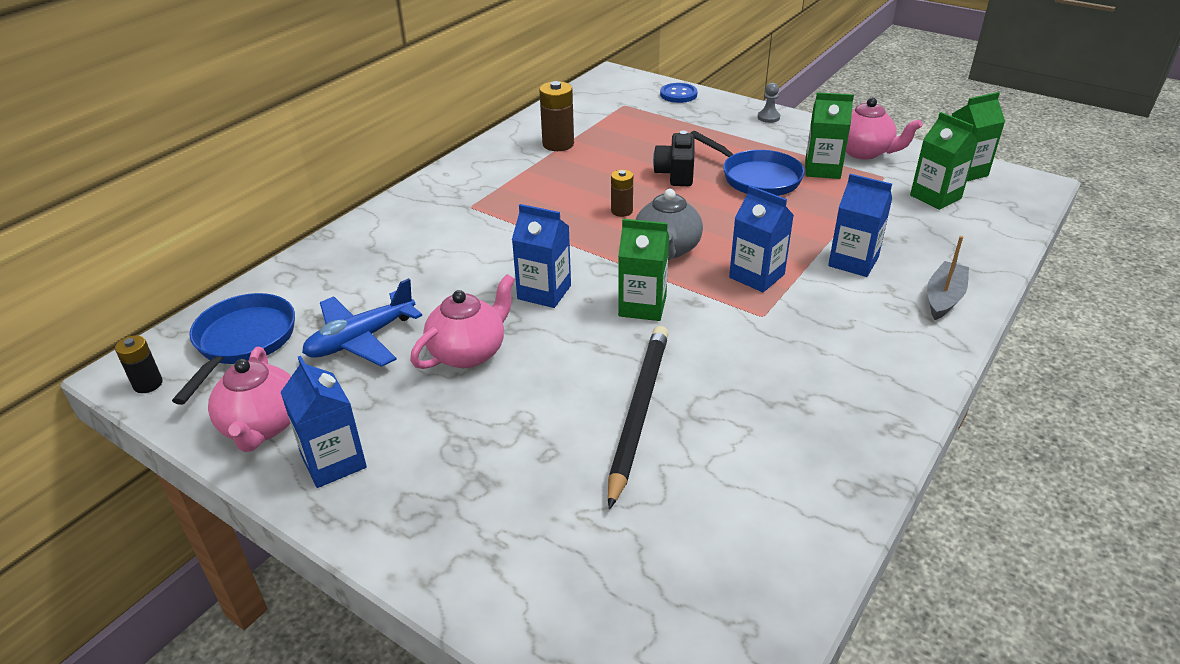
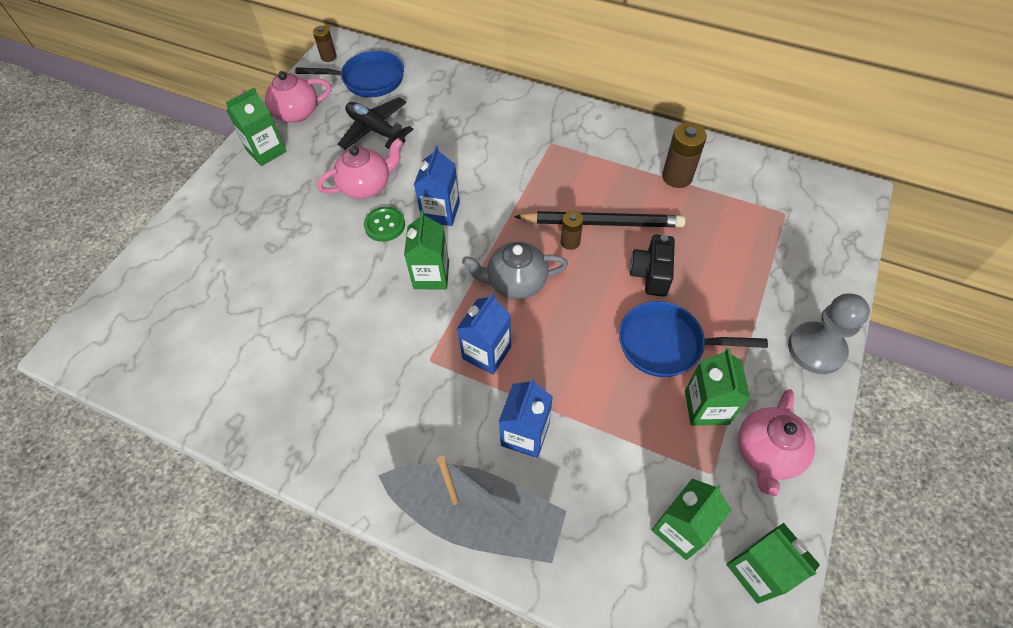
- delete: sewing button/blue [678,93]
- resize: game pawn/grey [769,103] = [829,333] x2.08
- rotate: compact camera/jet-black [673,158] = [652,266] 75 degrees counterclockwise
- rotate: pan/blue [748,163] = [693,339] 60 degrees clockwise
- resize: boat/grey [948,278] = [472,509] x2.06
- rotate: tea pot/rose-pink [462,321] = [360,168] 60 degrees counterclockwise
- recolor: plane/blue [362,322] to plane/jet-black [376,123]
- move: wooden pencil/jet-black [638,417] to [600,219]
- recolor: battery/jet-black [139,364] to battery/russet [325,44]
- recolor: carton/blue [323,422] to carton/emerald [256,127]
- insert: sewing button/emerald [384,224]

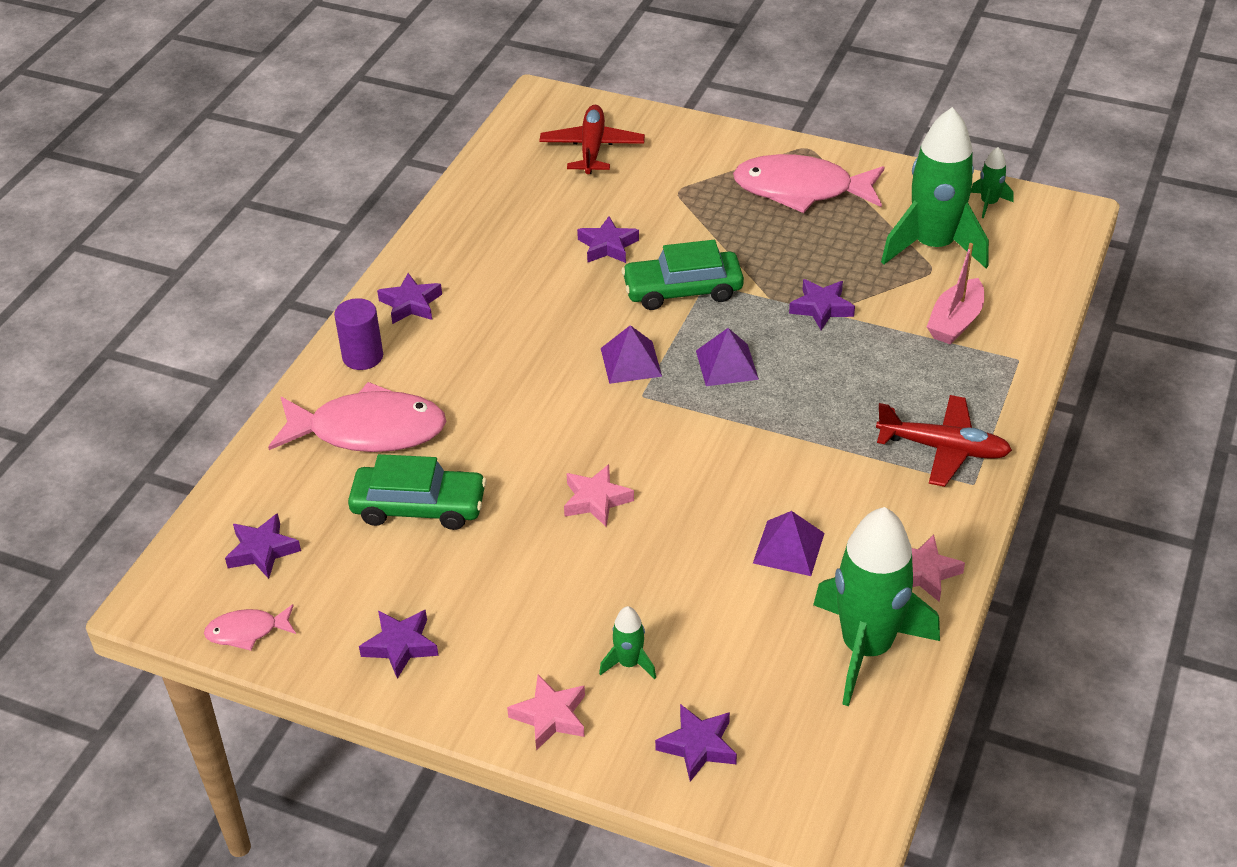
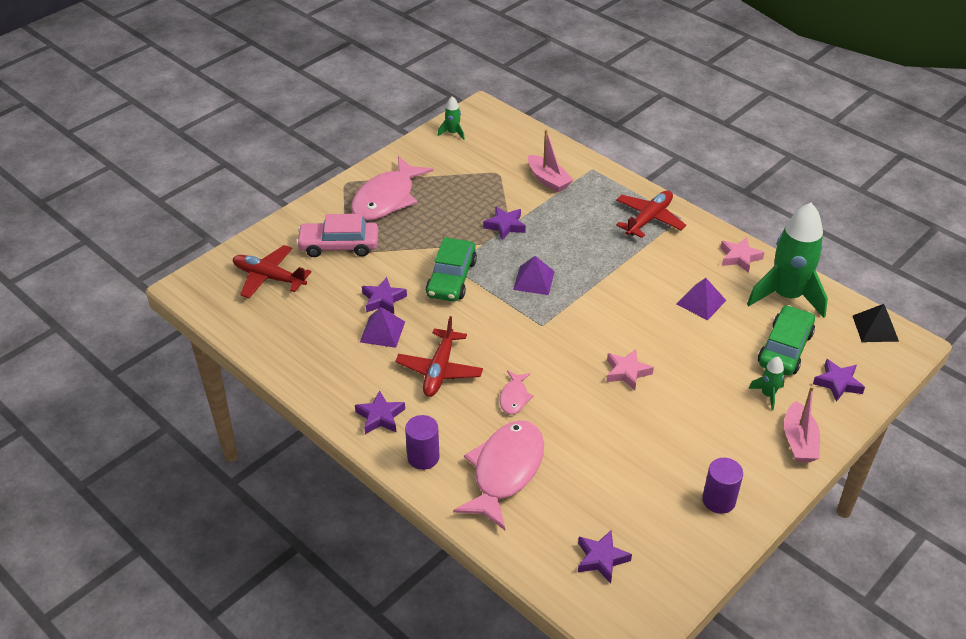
- delete: spaceship/emerald [935,187]
- move: pyramid shape/royal purple [631,354] to [382,327]
- move: automobile/emerald [417,492] to [786,340]
- move: toy fish/rose-pink [250,627] to [517,392]
- replace: star/royal purple [399,644] to solid cylinder/royal purple [722,486]
- replace: star/rose-pink [546,713] to boat/rose-pink [802,424]
- insert: automobile/rose-pink [337,235]
- insert: pyramid shape/jet-black [876,323]
- insert: plane/scarlet [439,356]

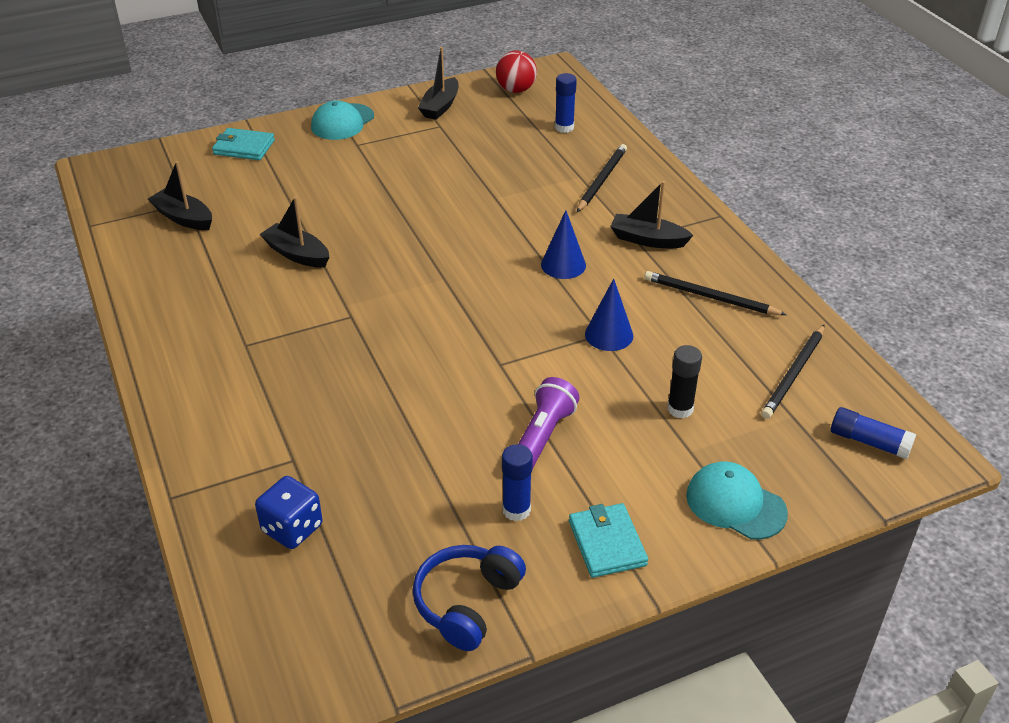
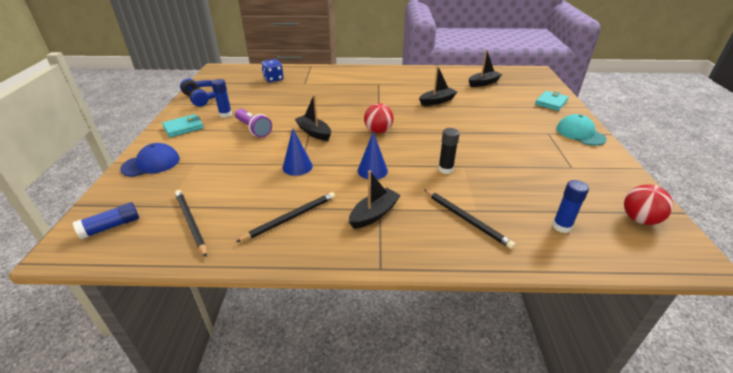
- move: boat/jet-black [438,83] to [313,117]
- move: stick of glue/jet-black [684,381] to [449,151]
- recolor: cap/turquoise [737,500] to cap/blue [150,160]
- rotate: wallet/turquoise [608,540] = [183,125] 45 degrees counterclockwise
- insert: ball/scarlet [379,118]

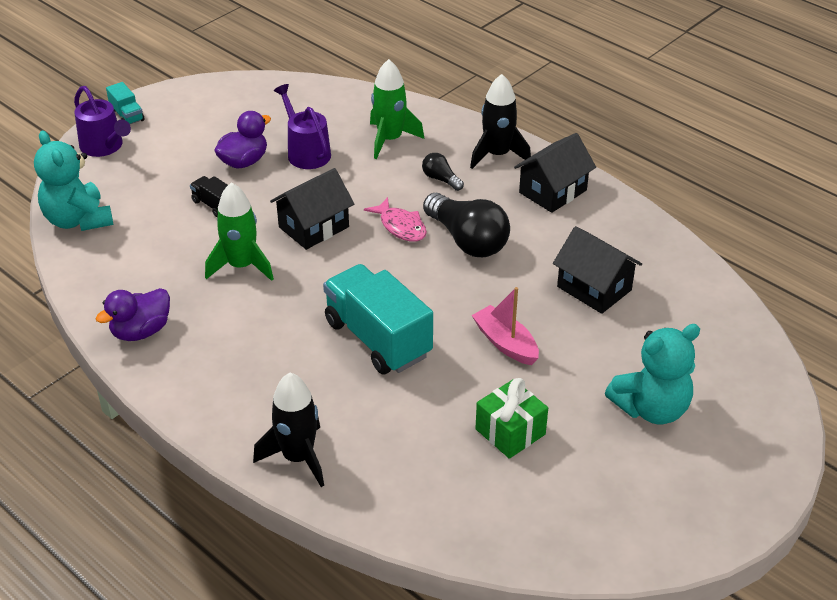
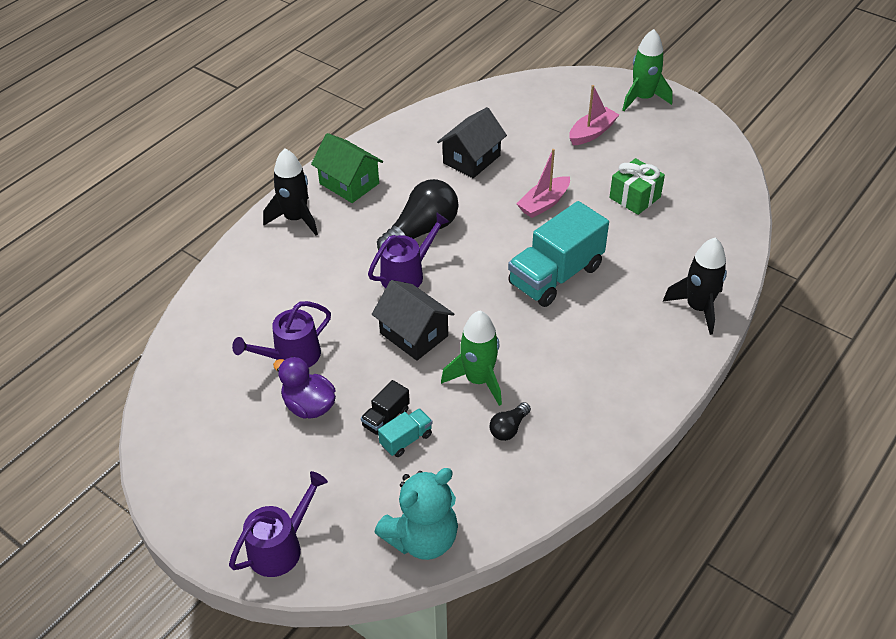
- move: spaceship/emerald [397,109] to [647,70]
- move: truck/turquoise [125,103] to [405,432]
- recolor: toy house/jet-black [555,173] to toy house/emerald [347,168]
- move: light bulb/jet-black [443,172] to [510,421]
- replace: toy fish/rose-pink [395,219] to sprinkling can/royal purple [409,250]
- delete: rubber duck/royal purple [132,314]
- replace: stuffed bear/turquoise [652,374] to boat/rose-pink [594,115]

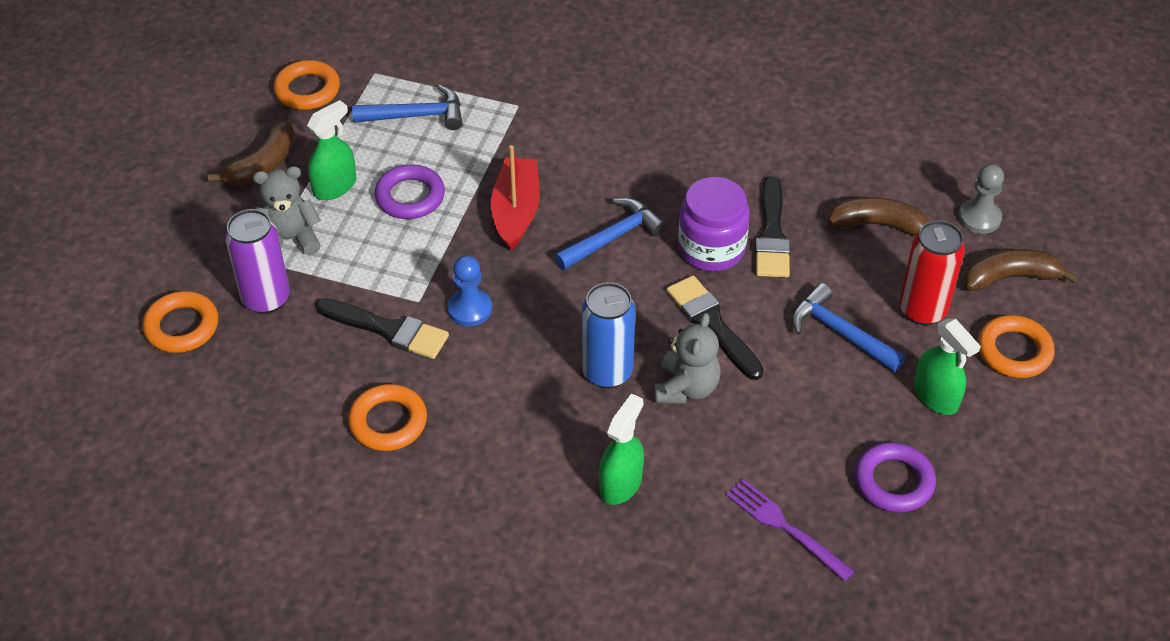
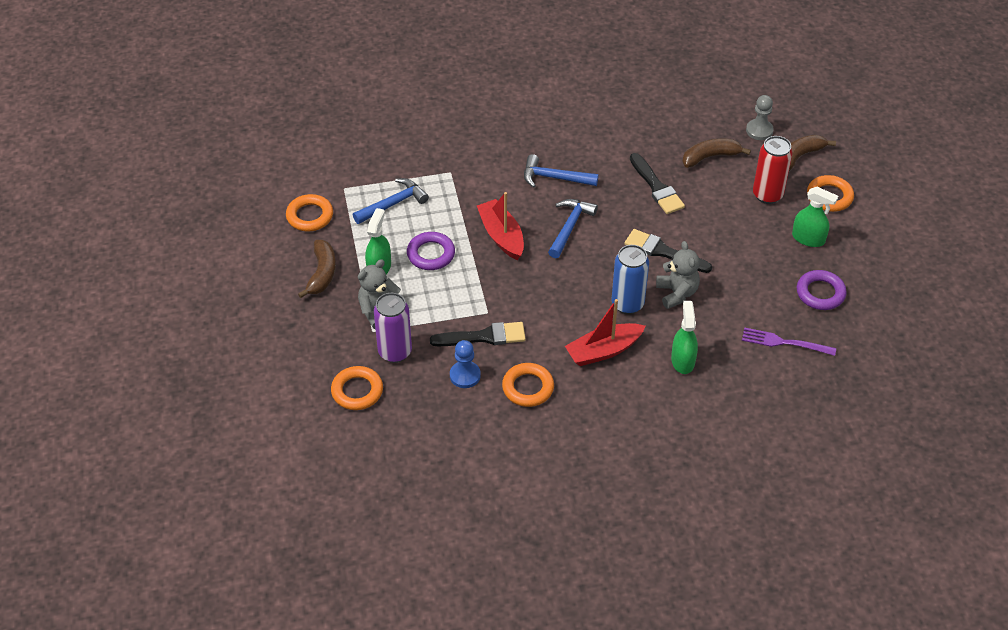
- delete: jam jar/royal purple [714,224]
- move: game pawn/blue [469,290] to [465,364]
- move: claw hammer/blue [849,327] to [561,171]
- insert: boat/scarlet [605,332]

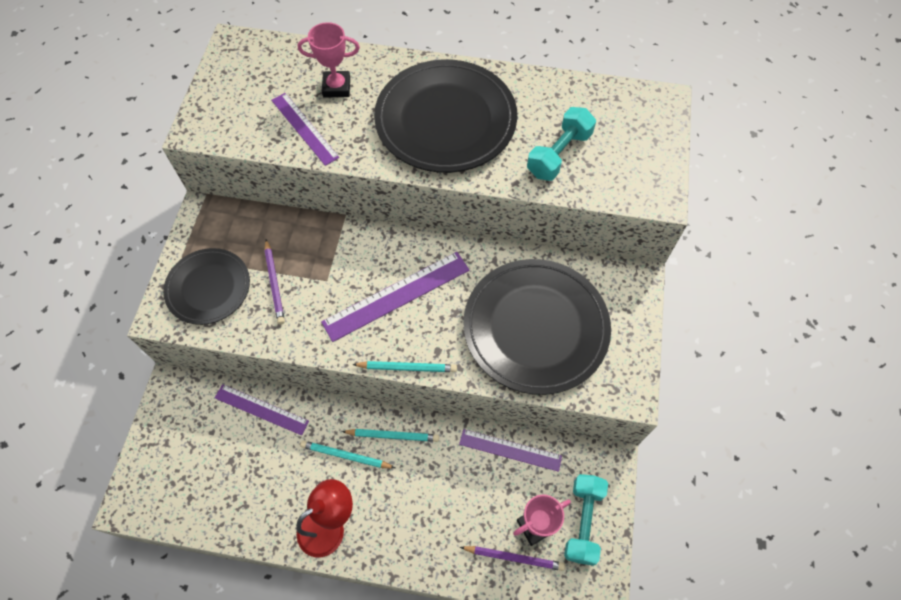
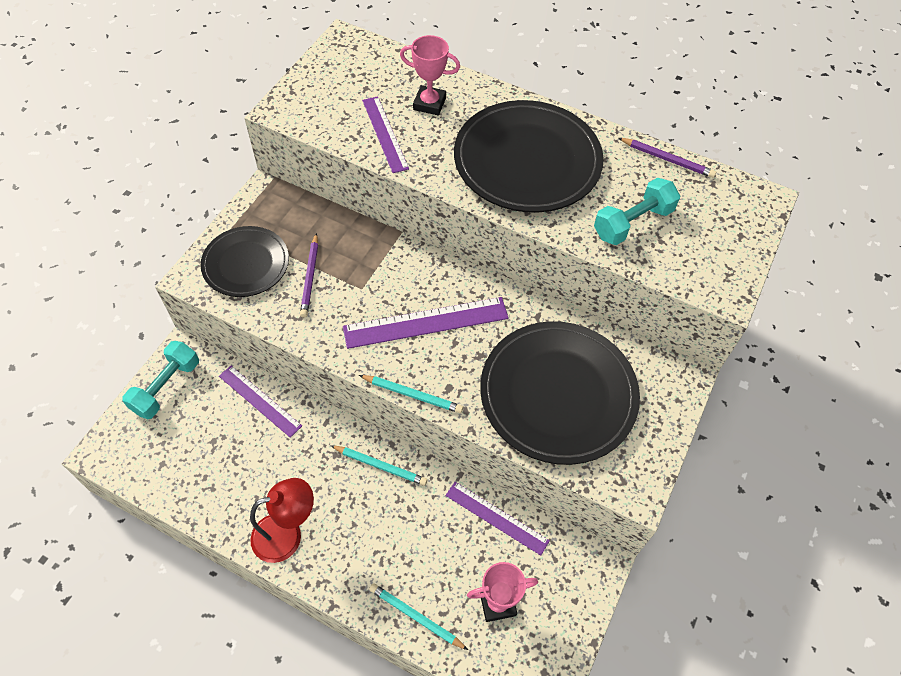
- move: wooden pencil/turquoise [347,454] to [418,616]
- move: hand weight/turquoise [586,520] to [160,380]
- move: wooden pencil/royal purple [512,558] to [667,158]

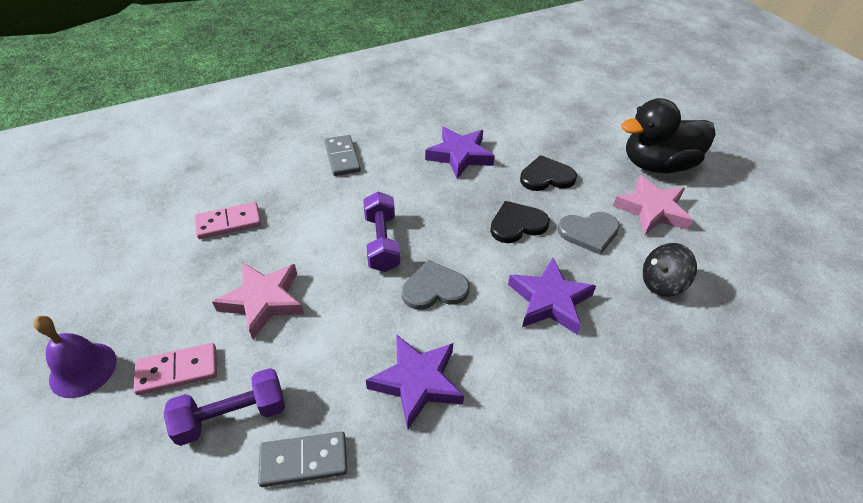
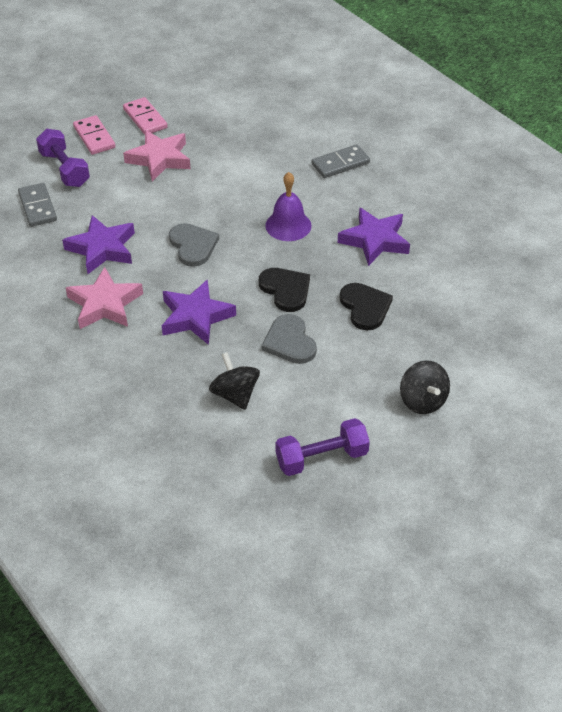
- replace: rubber duck/jet-black [668,135] to toy top/jet-black [425,387]
- move: star/rose-pink [653,205] to [104,298]
- move: hand weight/royal purple [381,232] to [323,447]
- move: domino piece/rose-pink [228,220] to [145,116]
- move: bell/royal purple [75,357] to [288,206]

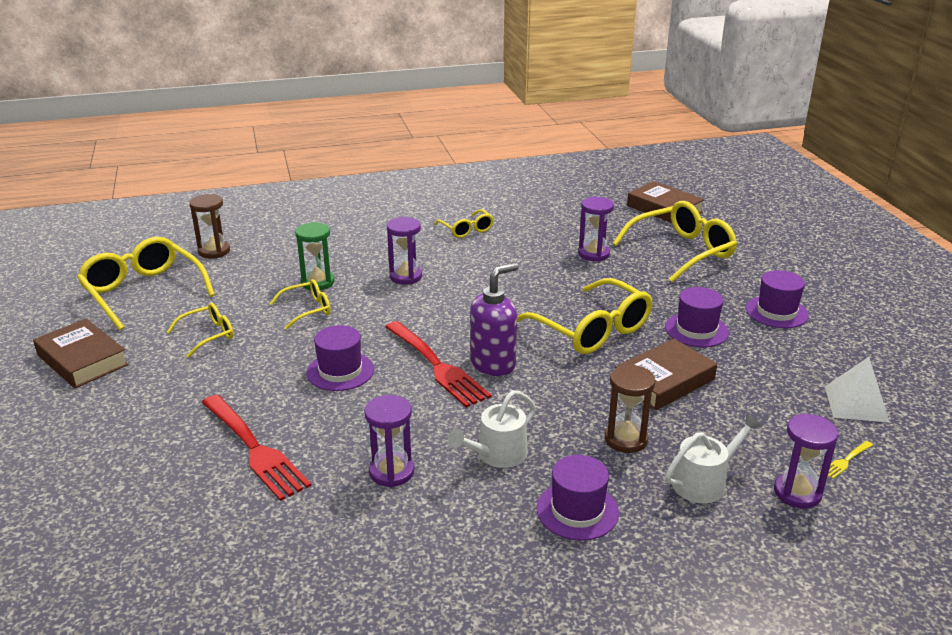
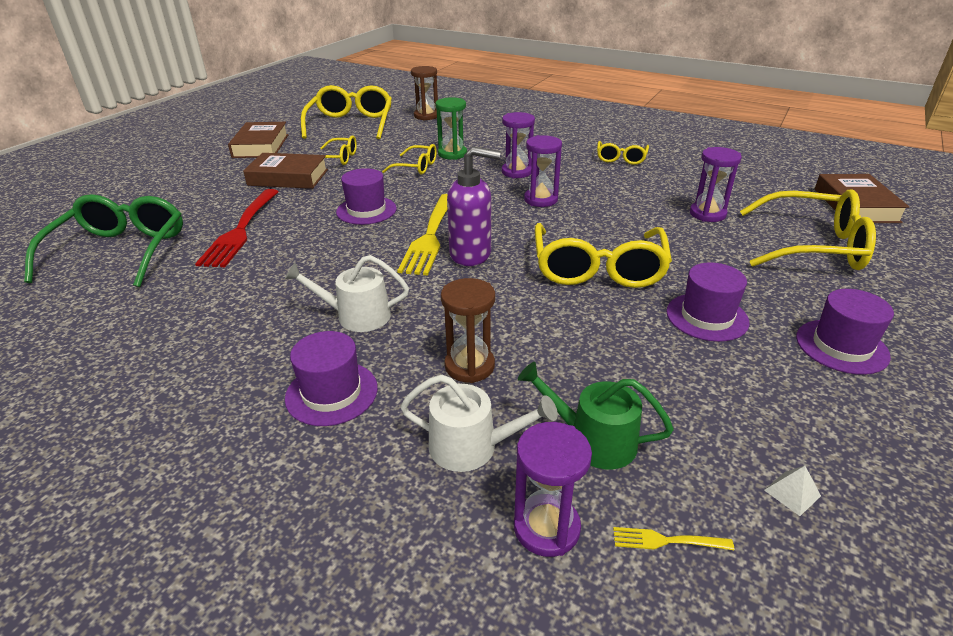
- recolor: table fork/scarlet [438,364] to table fork/golden [422,235]
- move: hardcover/russet [666,374] to [285,171]
- resize: pyramid shape/white [857,390] = [792,491] x0.47
- move: sand timer/royal purple [389,441] to [543,171]
- insert: eyeglasses/emerald [103,240]
- insert: sprinkling can/emerald [596,416]

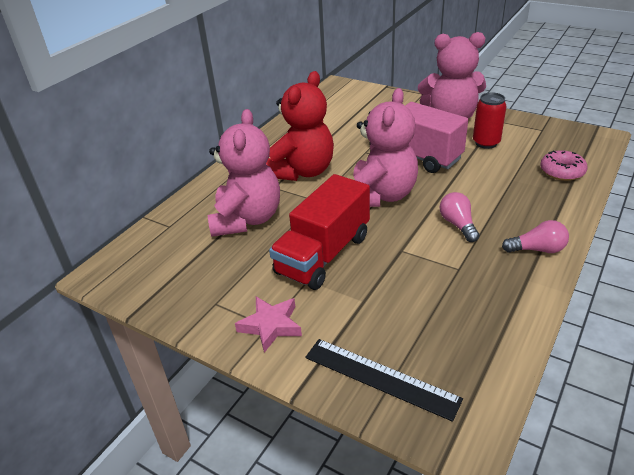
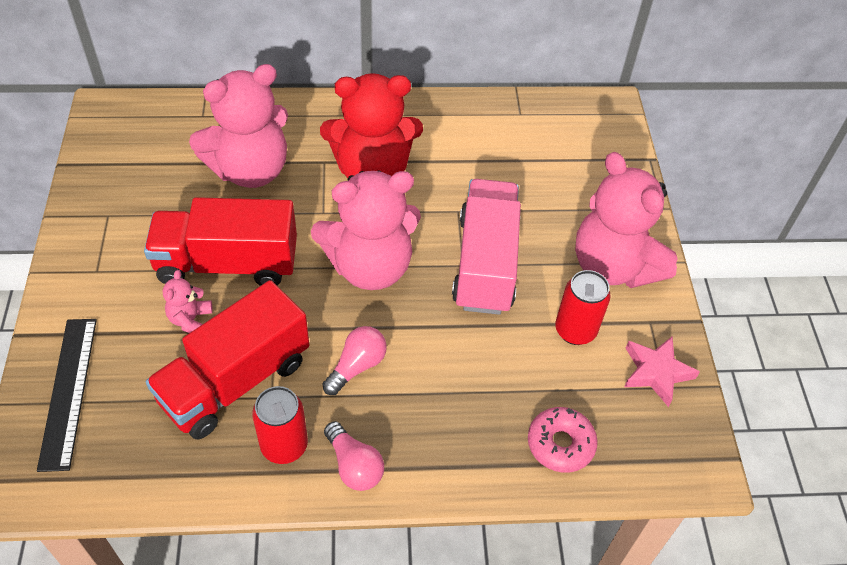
- move: star/rose-pink [268,325] to [662,372]
- insert: stuffed bear/rose-pink [188,301]
- insert: truck/scarlet [227,359]
- insert: soda can/scarlet [280,425]

